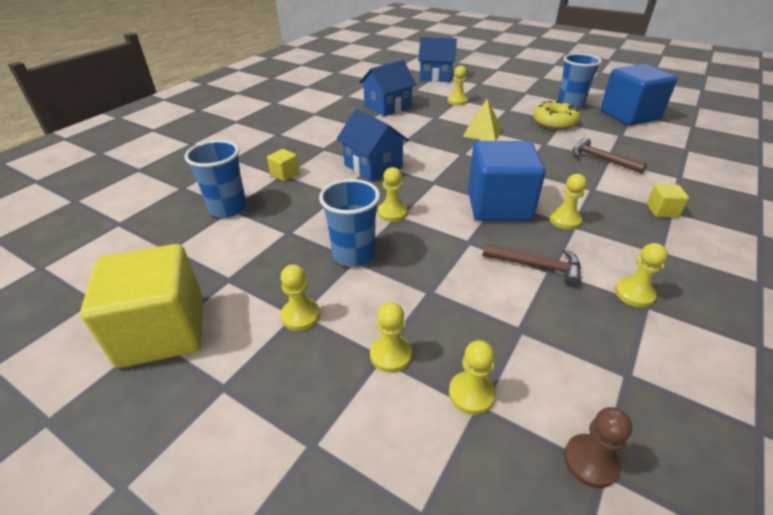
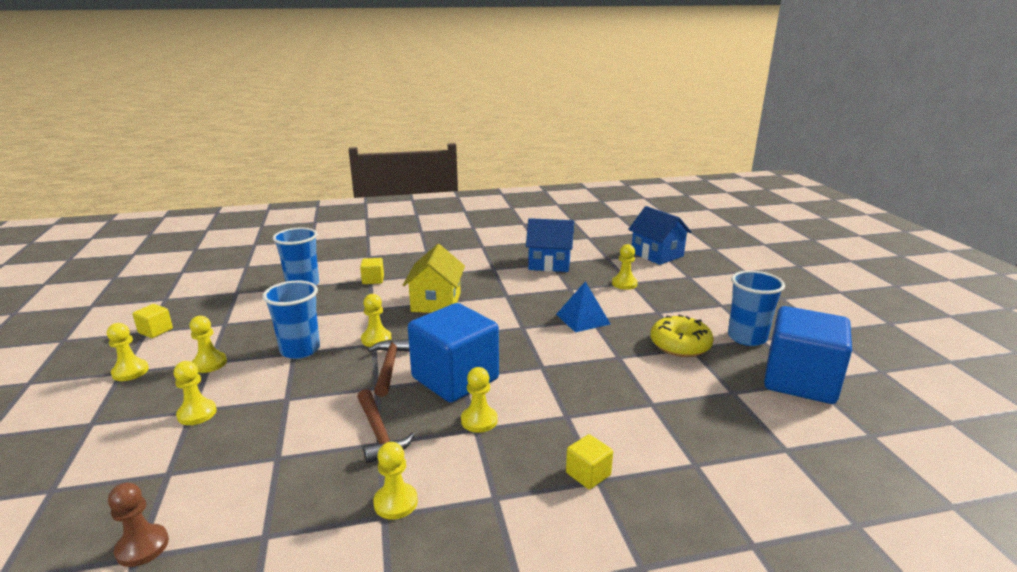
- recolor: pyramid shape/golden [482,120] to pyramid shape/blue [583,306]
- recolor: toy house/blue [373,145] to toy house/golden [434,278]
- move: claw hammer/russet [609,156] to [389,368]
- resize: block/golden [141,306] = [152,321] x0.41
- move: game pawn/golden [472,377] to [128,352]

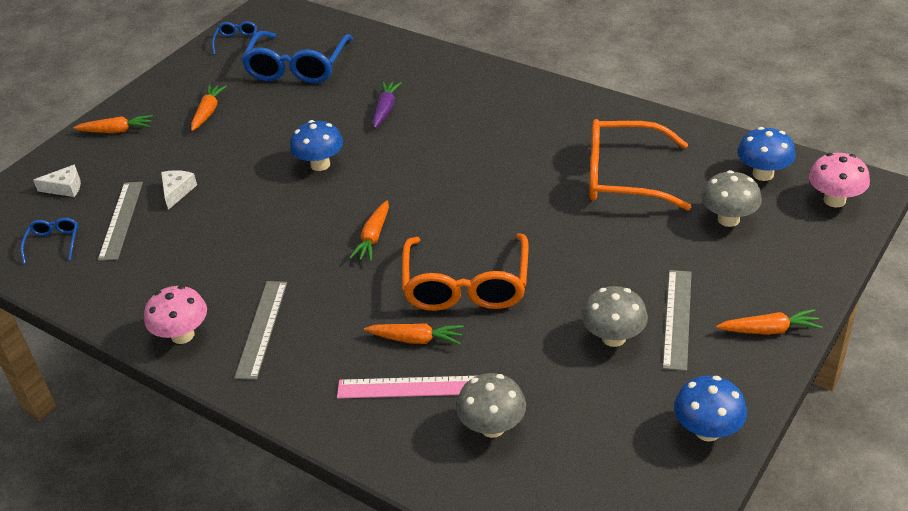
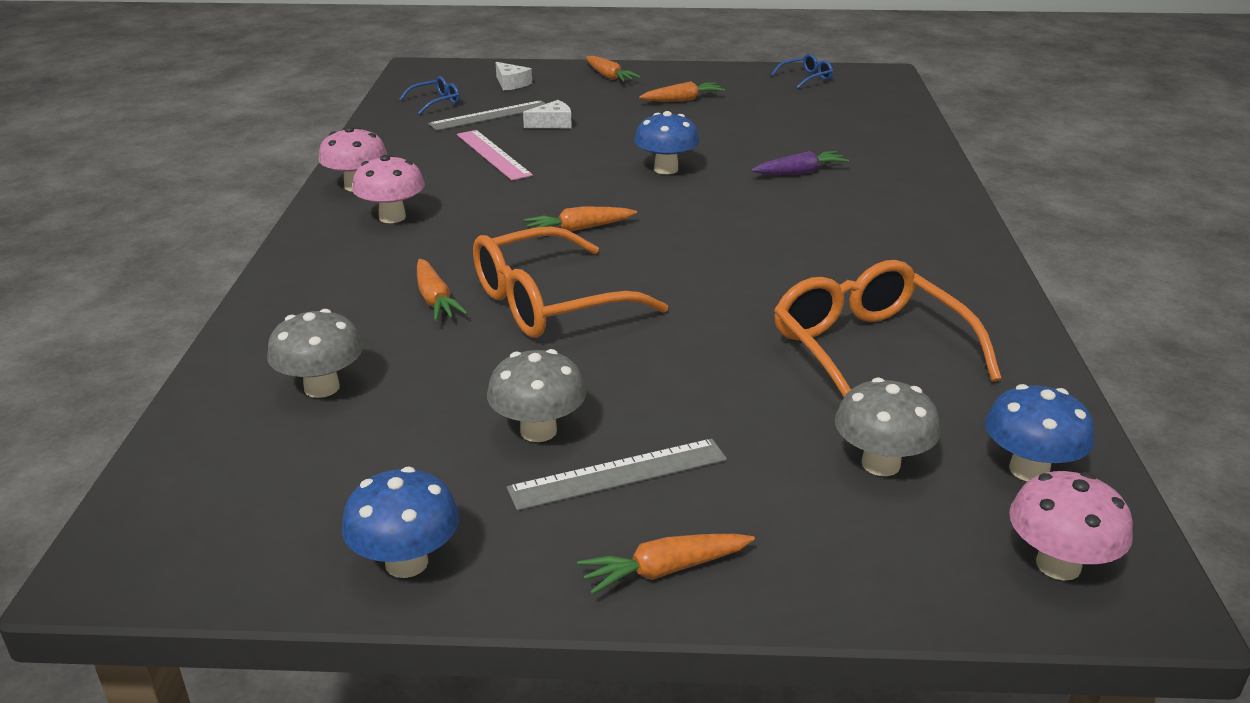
- delete: eyeglasses/blue [297,57]
- replace: measuring stick/grey [260,330] to mushroom/rose-pink [388,189]
- rotate: toy carrot/orange [769,322] = [666,564] 105 degrees clockwise
- move: measuring stick/rose-pink [406,387] to [495,155]

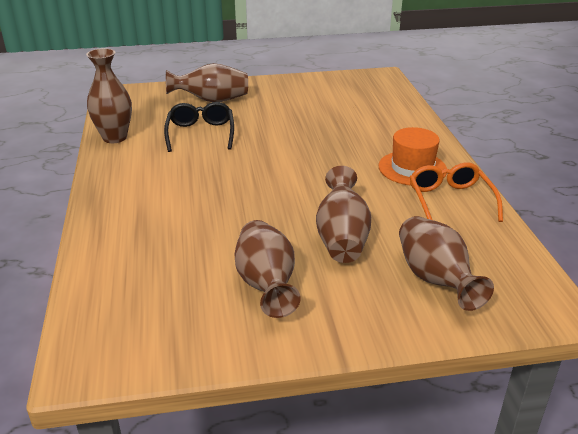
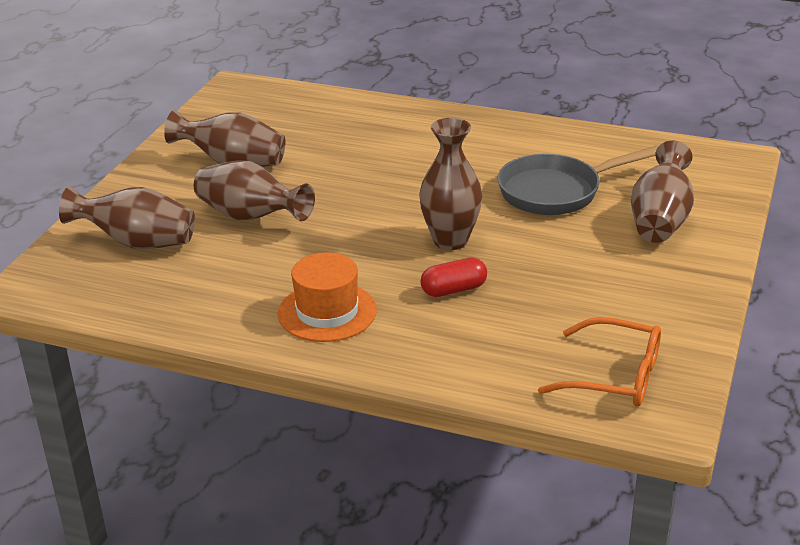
- move: flower vase/russet [109,95] to [450,184]
- replace: eyeglasses/jet-black [199,127] to pan/grey [578,180]
- move: eyeglasses/orange [456,192] to [599,362]
- insert: pill shape/scarlet [453,277]

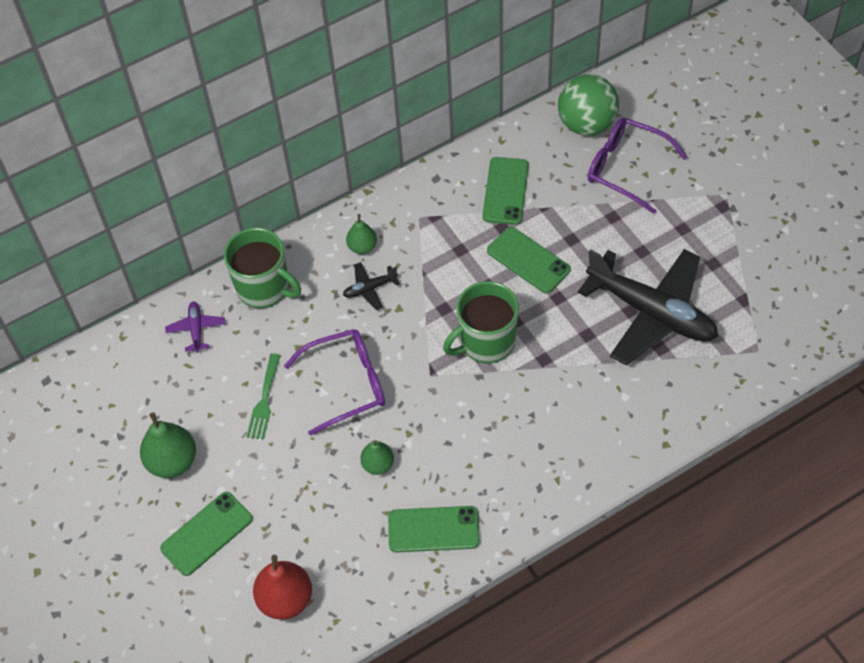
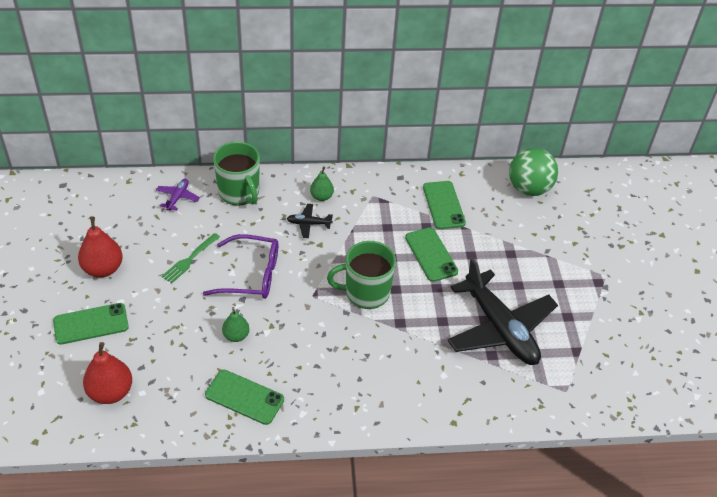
- delete: eyeglasses/royal purple [637,165]
- rotate: phone/emerald [505,191] = [444,205] 45 degrees counterclockwise
- recolor: pear fruit/emerald [168,445] to pear fruit/scarlet [100,247]

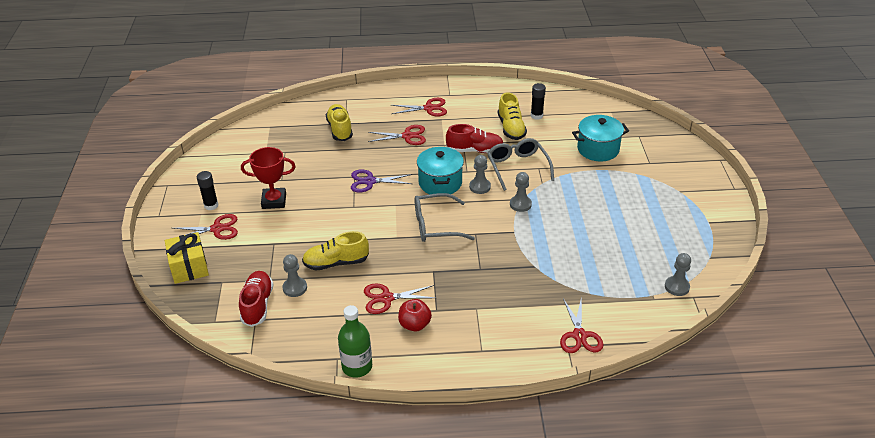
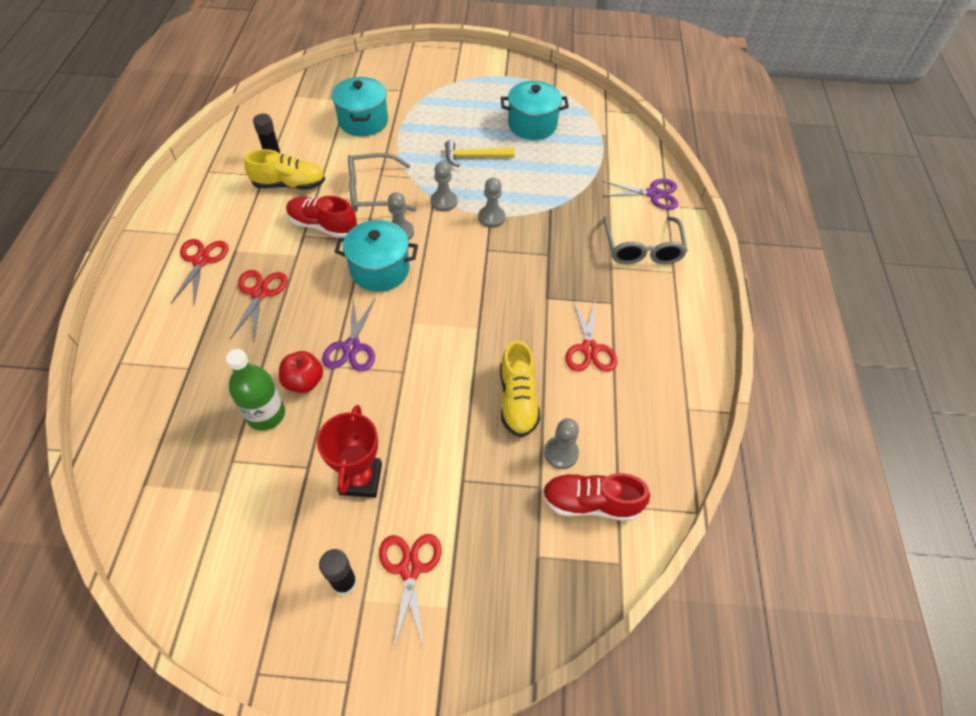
- delete: shoe/golden [339,122]
- rotate: shoe/scarlet [474,138] = [321,217] 75 degrees counterclockwise
- move: eyeglasses/grey [444,217] to [645,240]
- delete: wrapped gift/golden [187,258]
- move: game pawn/grey [678,274] to [491,203]
- recolor: pair of scissors/scarlet [582,324] to pair of scissors/royal purple [640,194]
- move: apple/scarlet [415,315] to [301,372]
- move: drink bottle/emerald [355,341] to [255,390]
- insert: stockpot/turquoise [535,110]
- insert: claw hammer/golden [480,153]

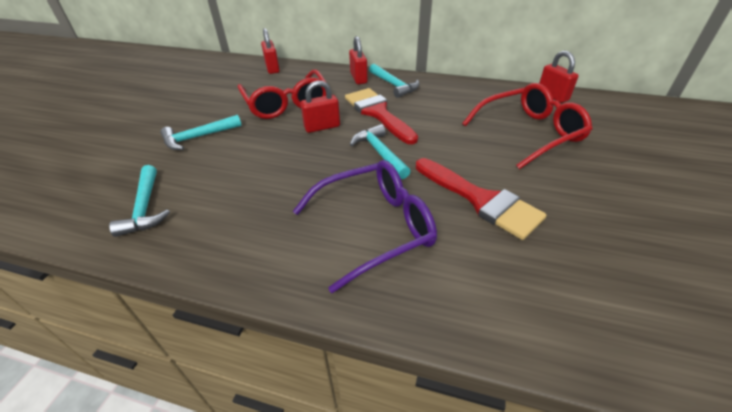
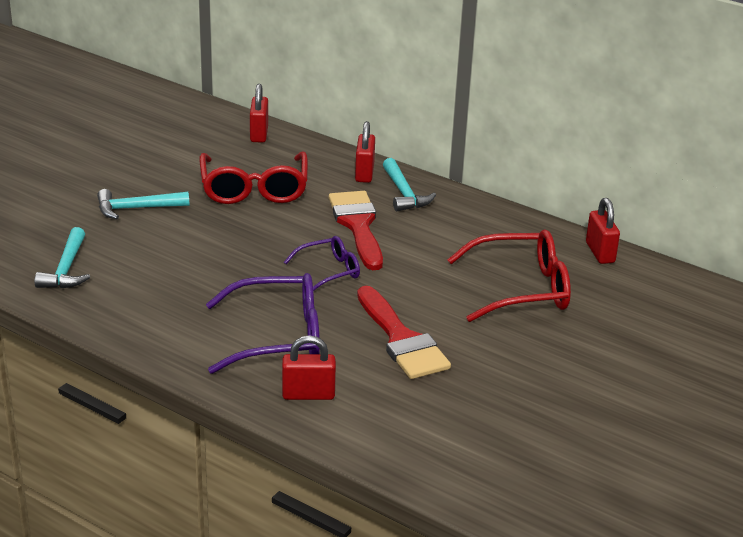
- move: lock/scarlet [320,107] to [309,367]
- replace: claw hammer/turquoise [380,151] to eyeglasses/royal purple [322,263]

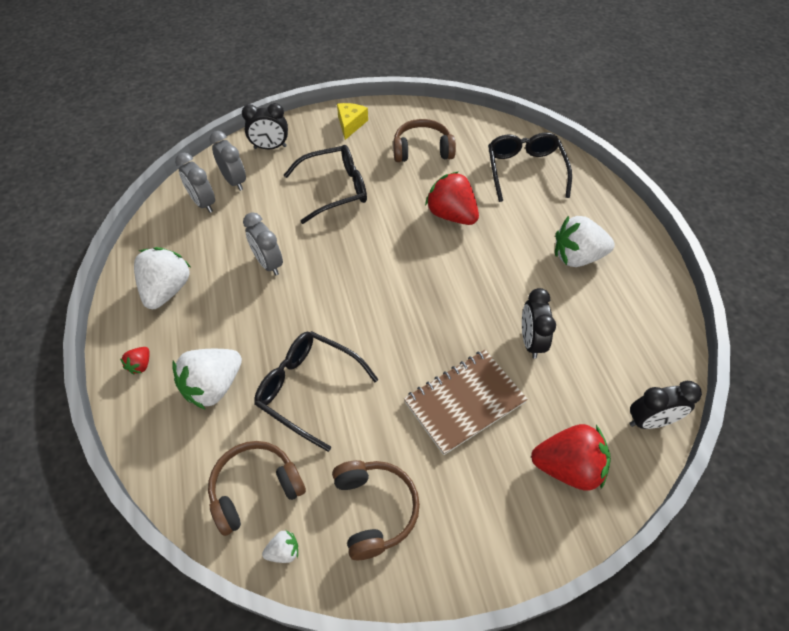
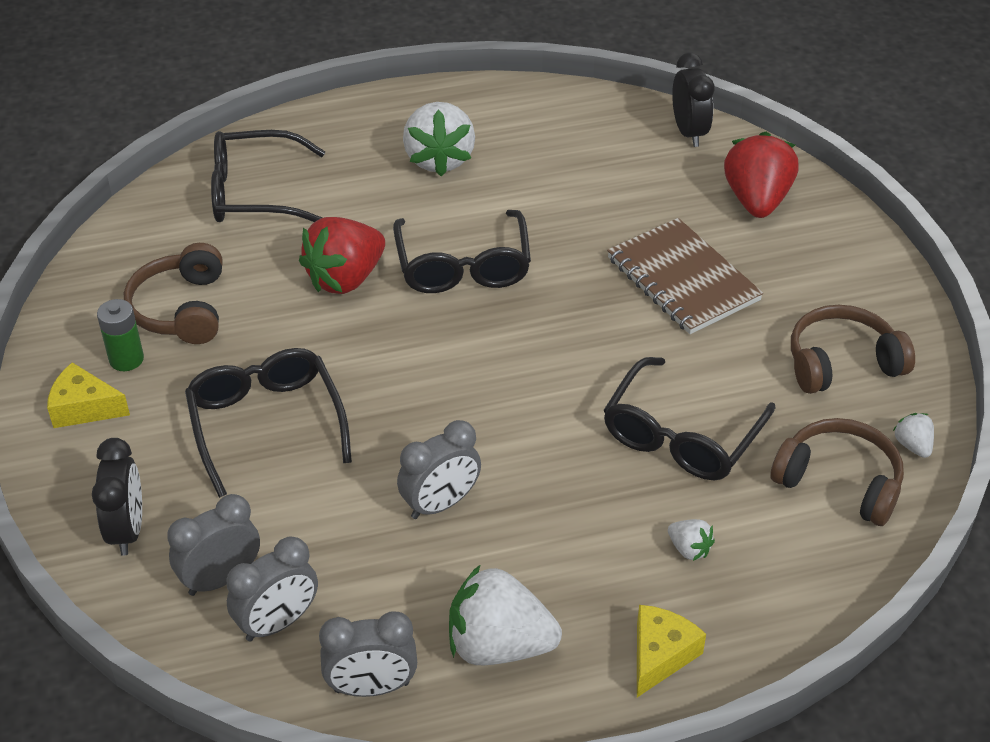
- delete: clock/jet-black [539,323]
- replace: strawberry/scarlet [134,360] to cheese wedge/golden [671,651]
- resize: strawberry/white [207,379] = [691,540] x0.46
- rotate: headphones/russet [257,488] = [837,472] 150 degrees clockwise
- insert: eyeglasses/jet-black [462,251]
- insert: battery/emerald [120,335]
- insert: clock/grey [368,654]

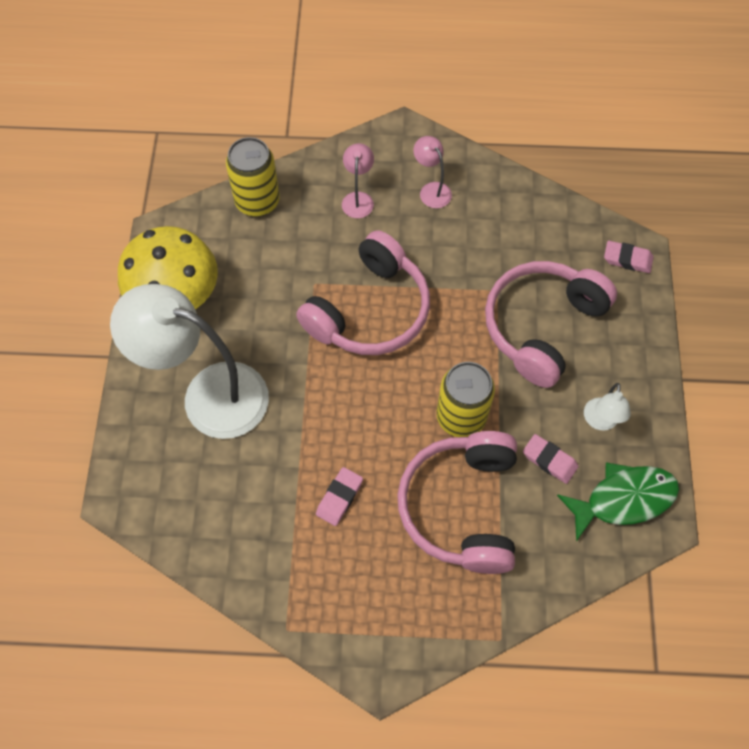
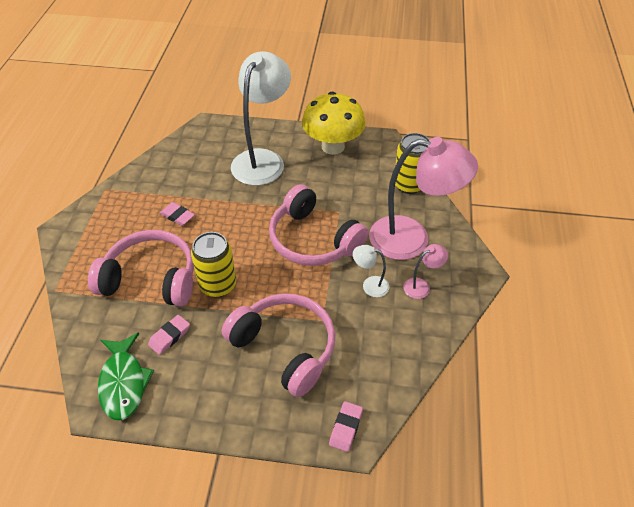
- resize: reading lamp/rose-pink [358,180] = [423,198] x2.37
- move: reading lamp/white [607,406] to [371,271]

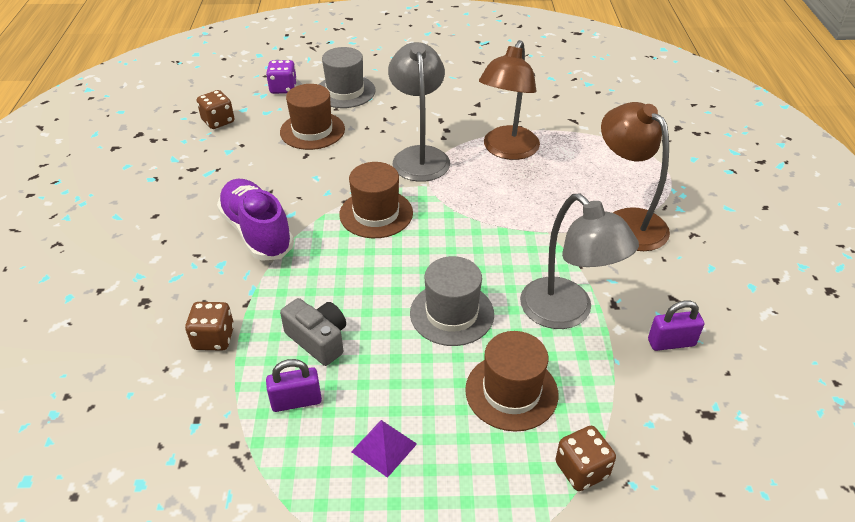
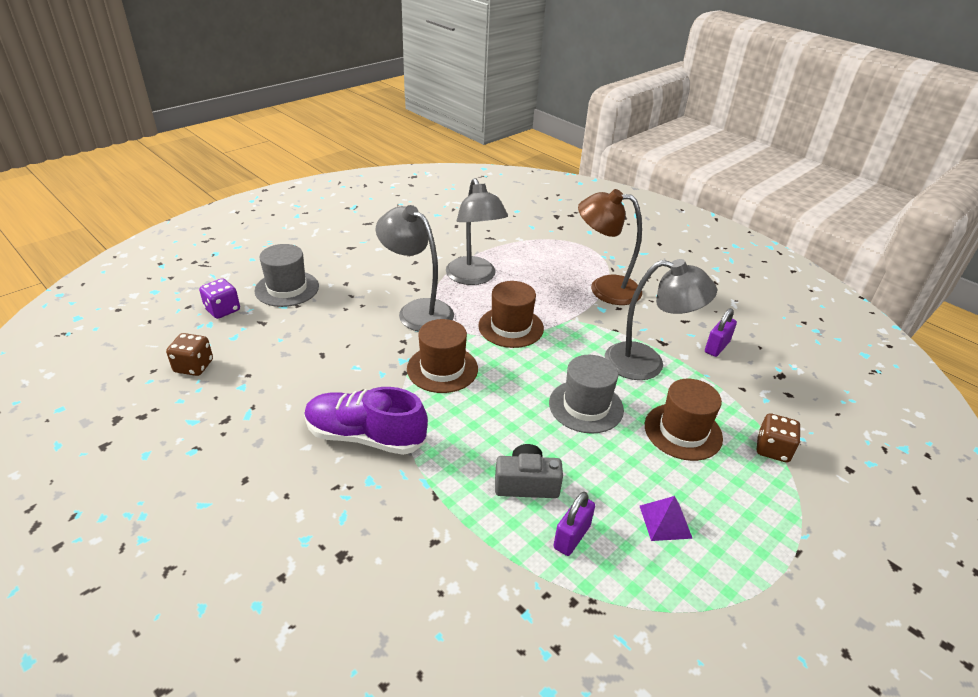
- recolor: reading lamp/russet [509,100] to reading lamp/grey [477,231]
- move: tall hat/russet [312,117] to [511,314]
- delete: dice/russet [209,326]

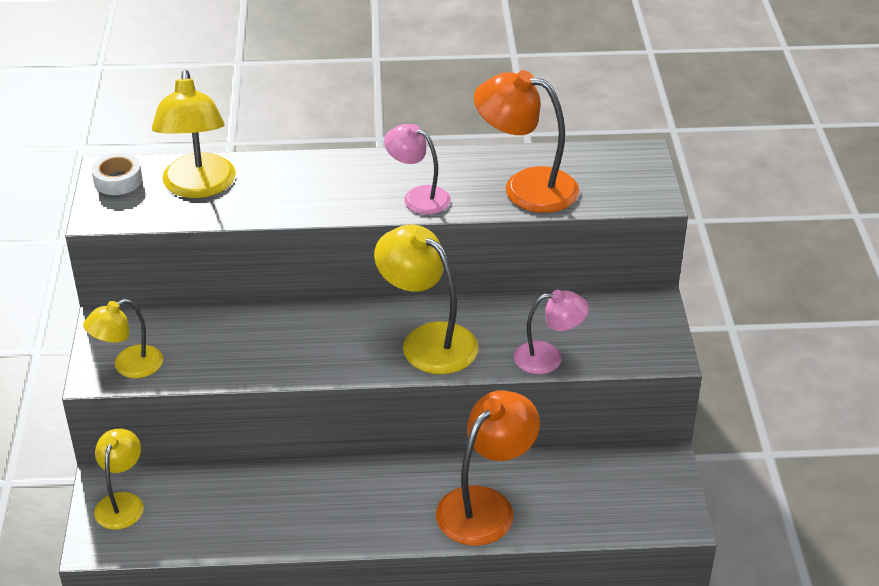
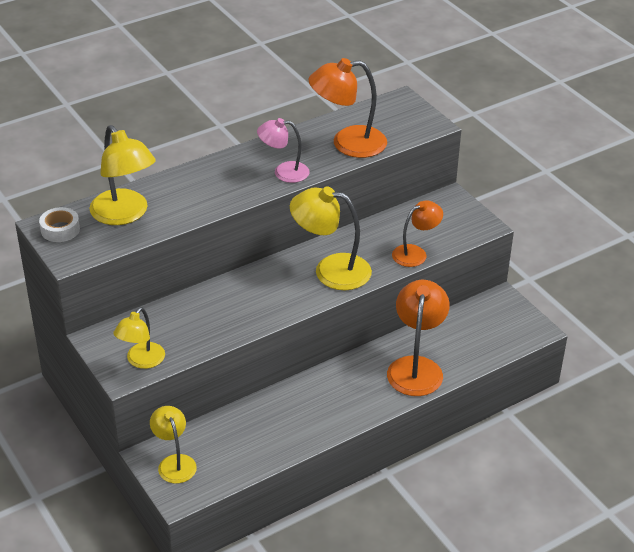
- recolor: reading lamp/rose-pink [551,332] to reading lamp/orange [417,233]

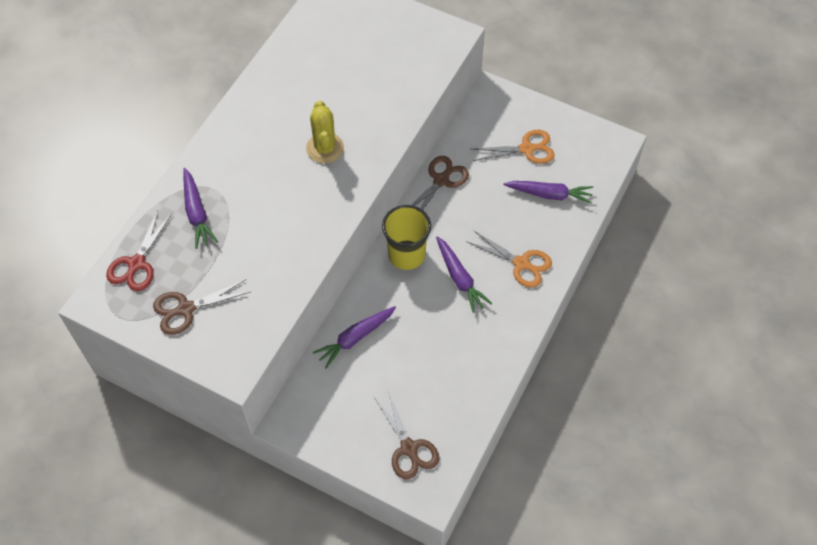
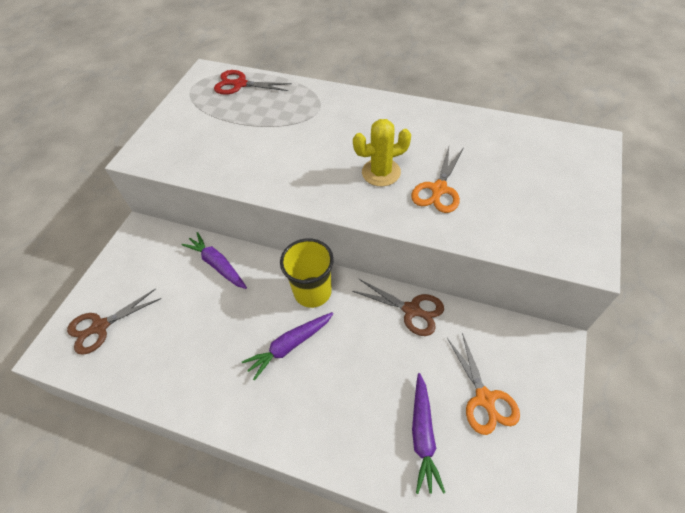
- delete: toy carrot/royal purple [200,208]
- move: pair of scissors/orange [509,259] to [437,180]
- delete: pair of scissors/russet [201,307]

